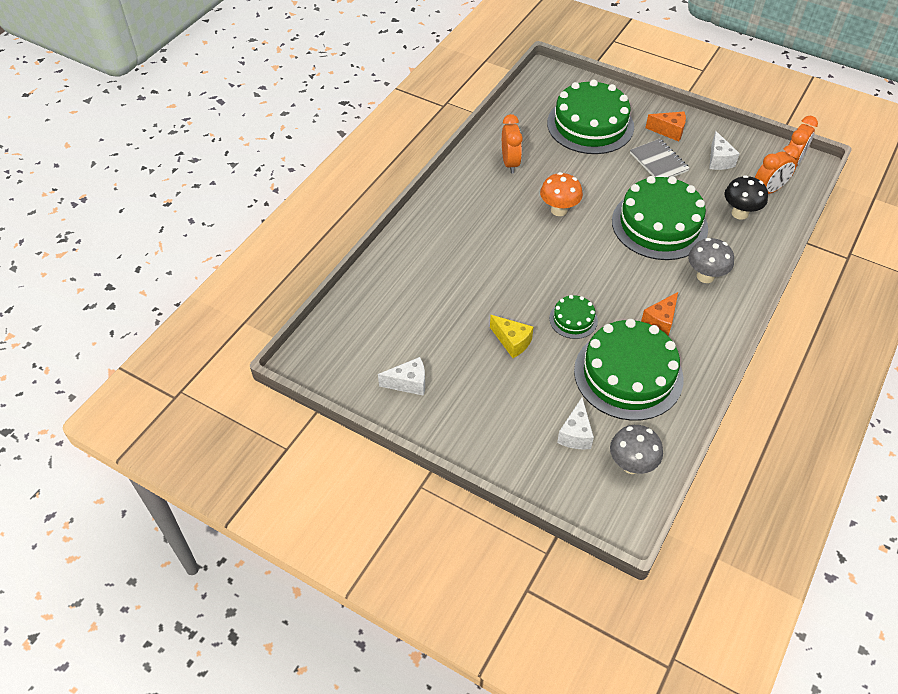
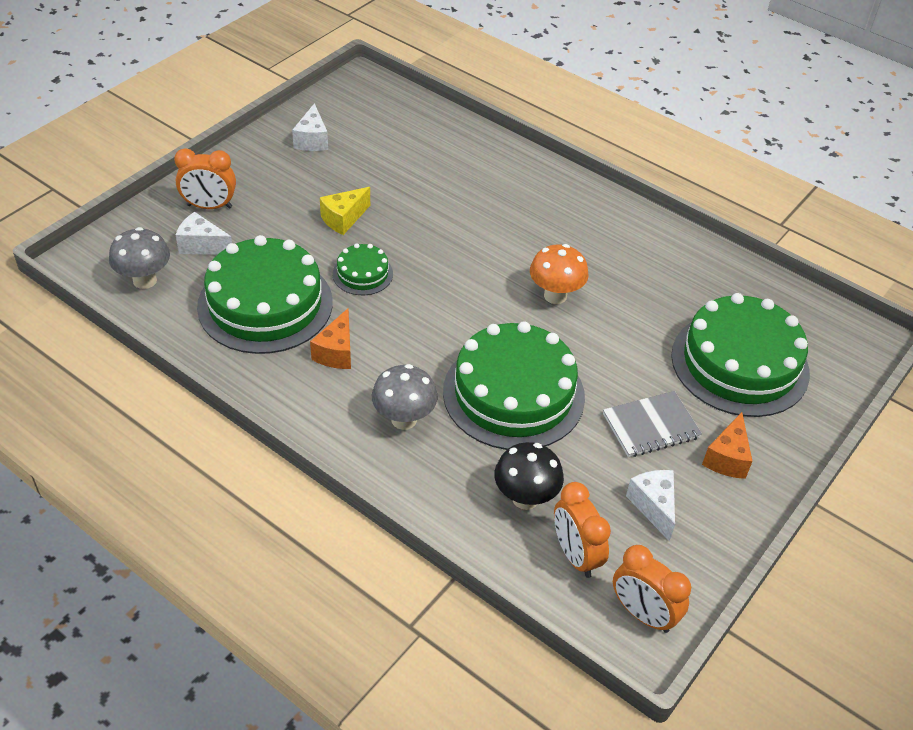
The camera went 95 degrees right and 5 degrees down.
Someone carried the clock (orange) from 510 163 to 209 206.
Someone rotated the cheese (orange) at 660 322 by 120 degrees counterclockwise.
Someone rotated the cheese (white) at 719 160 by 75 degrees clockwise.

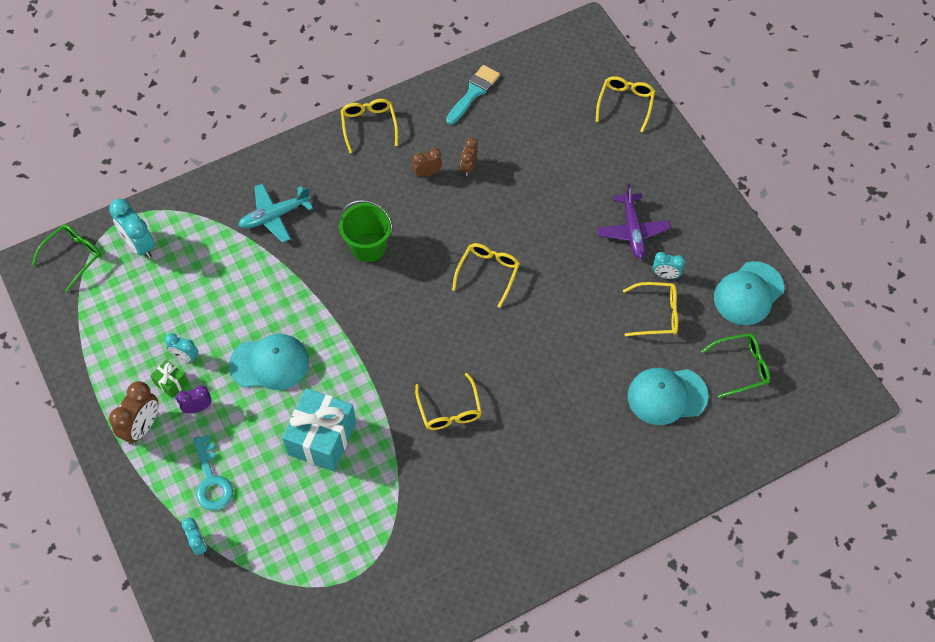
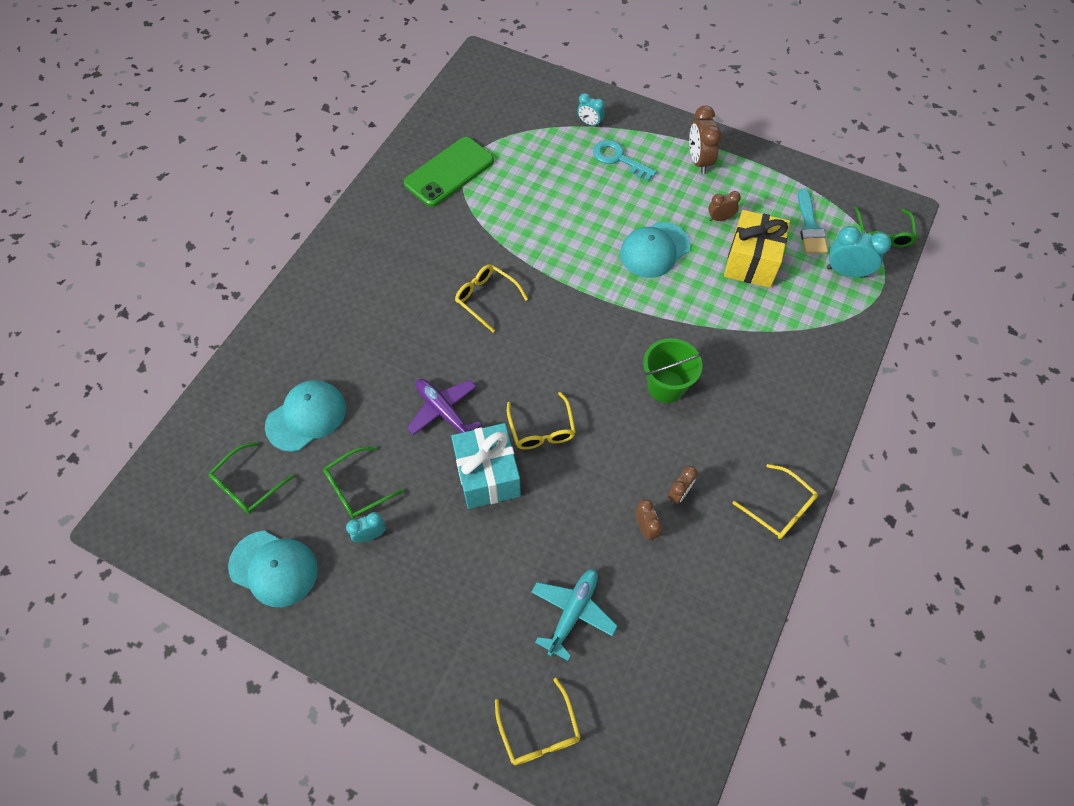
The camera went 145 degrees right and 0 degrees up.
Someone rotated the cap (turquoise) at 748 293 by 105 degrees clockwise.
Someone repainted the glasses (yellow) at 656 314, which became the glasses (green) at 358 488.
Someone put down the phone (green) at 449 172.
Someone carried the plane (purple) from 632 231 to 443 411.
Someone carried the gift (turquoise) from 322 438 to 487 475.
Someone carried the plane (turquoise) from 274 216 to 573 612.
Someone repainted the clock (turquoise) at 185 356, which became the clock (brown) at 720 218.
Someone put down the gift (yellow) at 751 262.
Someone carried the brush (turquoise) from 473 92 to 810 227.
Someone took away the gift (green) at 171 383.
Someone took away the clock (purple) at 198 408.

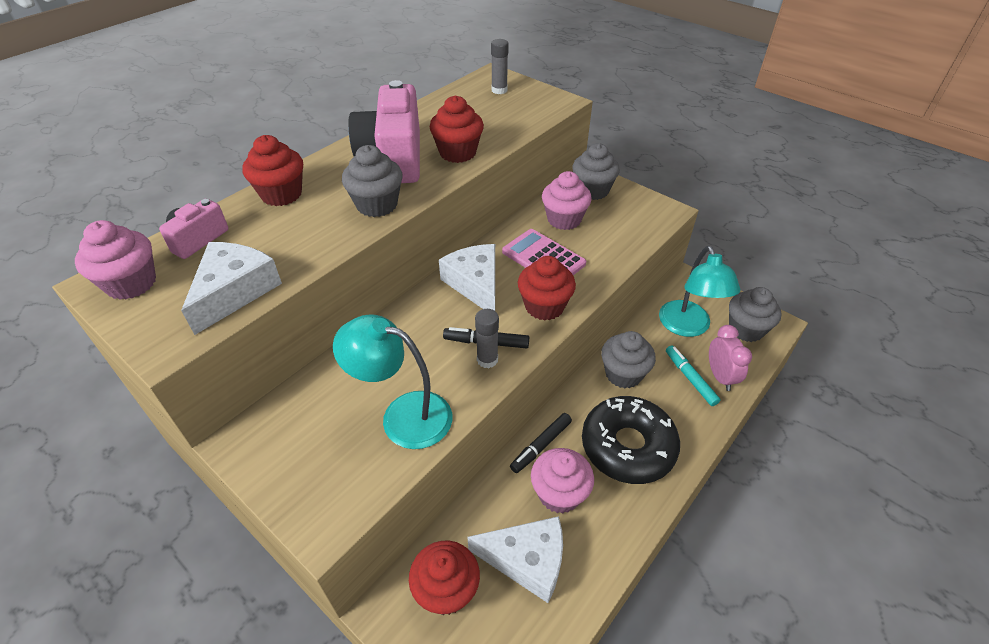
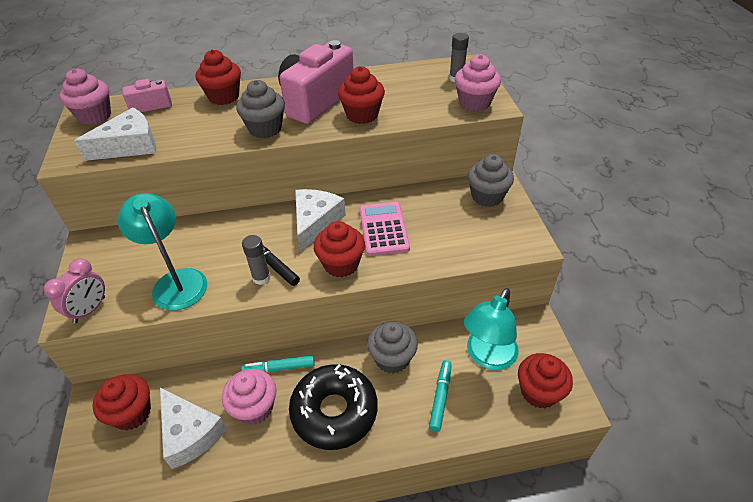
The camera went 40 degrees right and 0 degrees up.
Someone carried the clock (pink) from 720 376 to 90 310.
Someone repainted the marker (black) at 541 445, which became the marker (turquoise) at 279 368.
Someone carried the cupcake (pink) from 564 219 to 474 102.
Someone repainted the cupcake (grey) at 746 329, which became the cupcake (red) at 538 392.

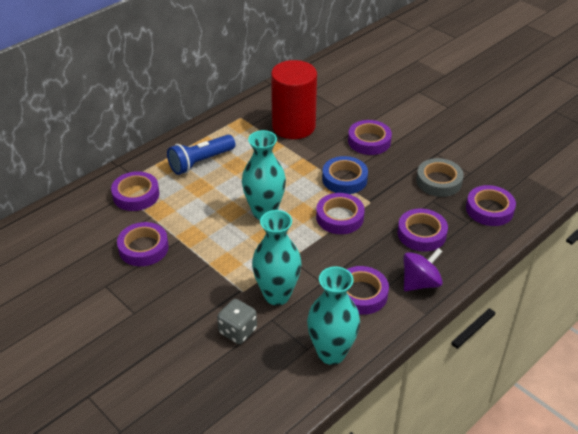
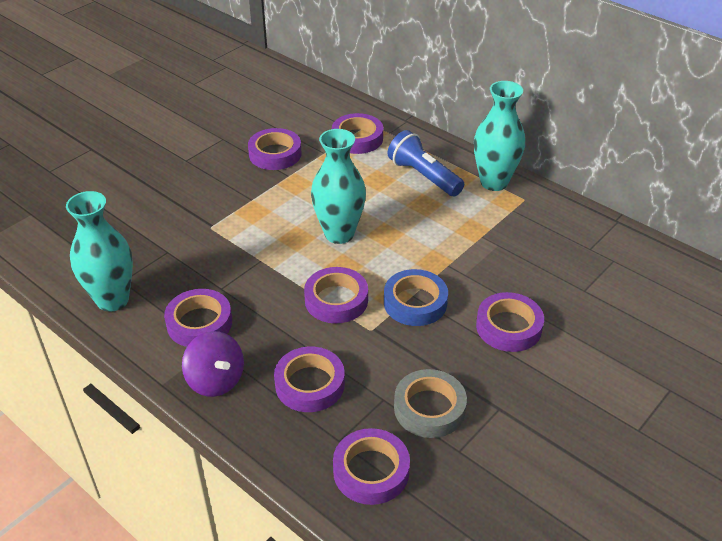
The camera went 85 degrees right and 0 degrees up.
Someone carried the vase (turquoise) from 277 295 to 494 182.
Someone took away the dice (grey) at 237 331.
Someone took away the cylinder (red) at 293 126.

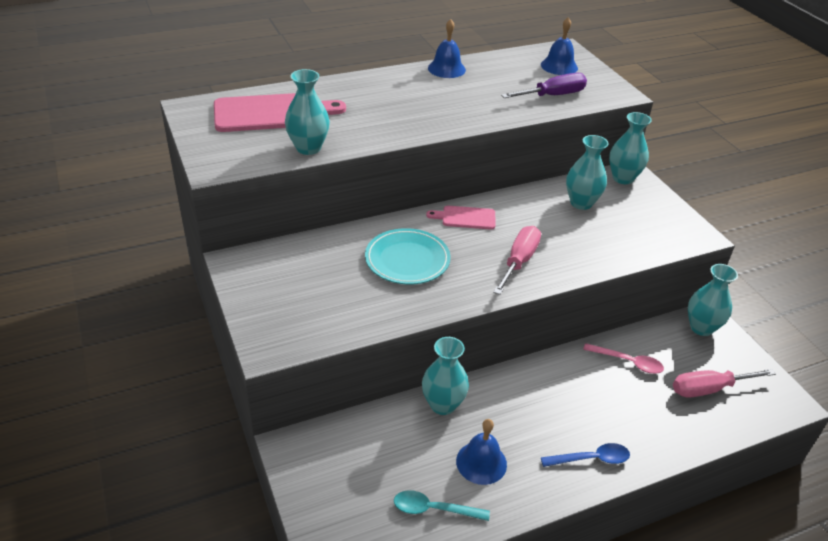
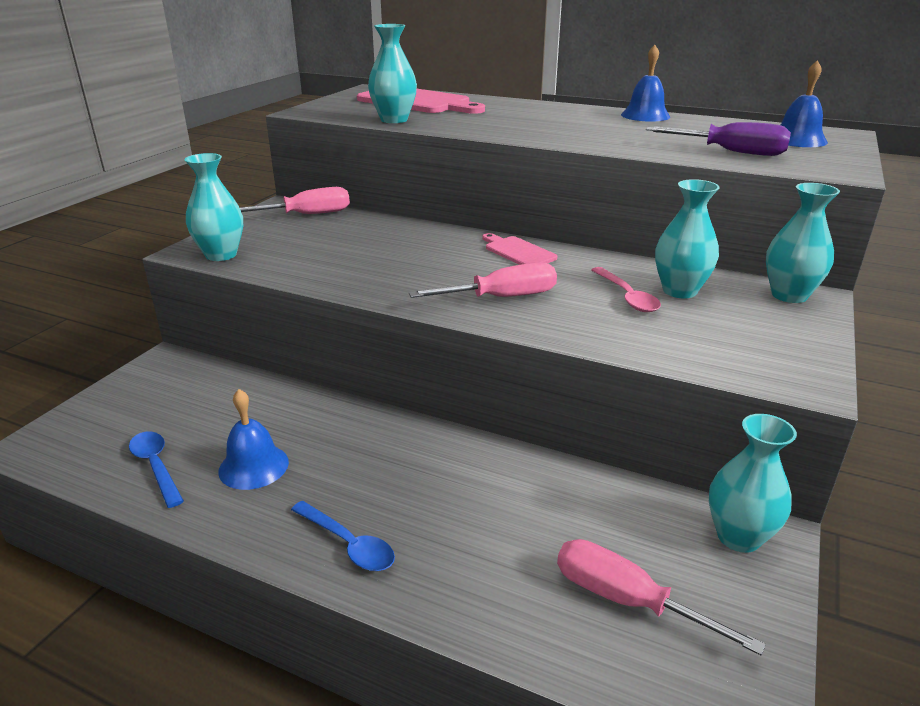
The camera went 50 degrees right and 10 degrees down.
Someone repainted the spoon (turquoise) at 433 509, which became the spoon (blue) at 156 466.
Someone carried the vase (turquoise) from 443 405 to 221 255.
Someone put down the screwdriver (pink) at 307 215.
Someone carried the spoon (pink) from 628 362 to 627 297.
Someone took away the plate (turquoise) at 407 260.

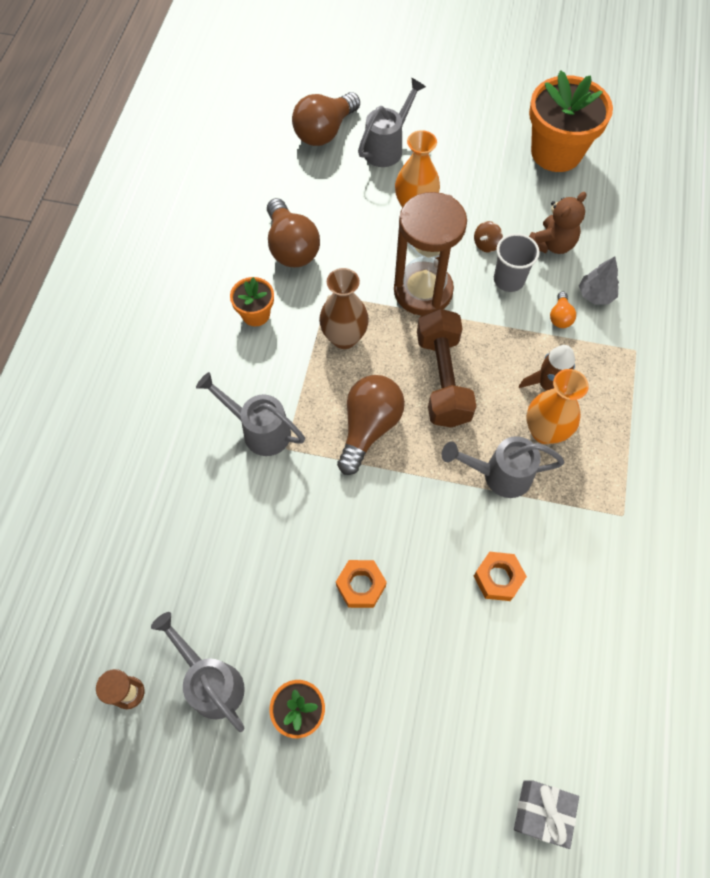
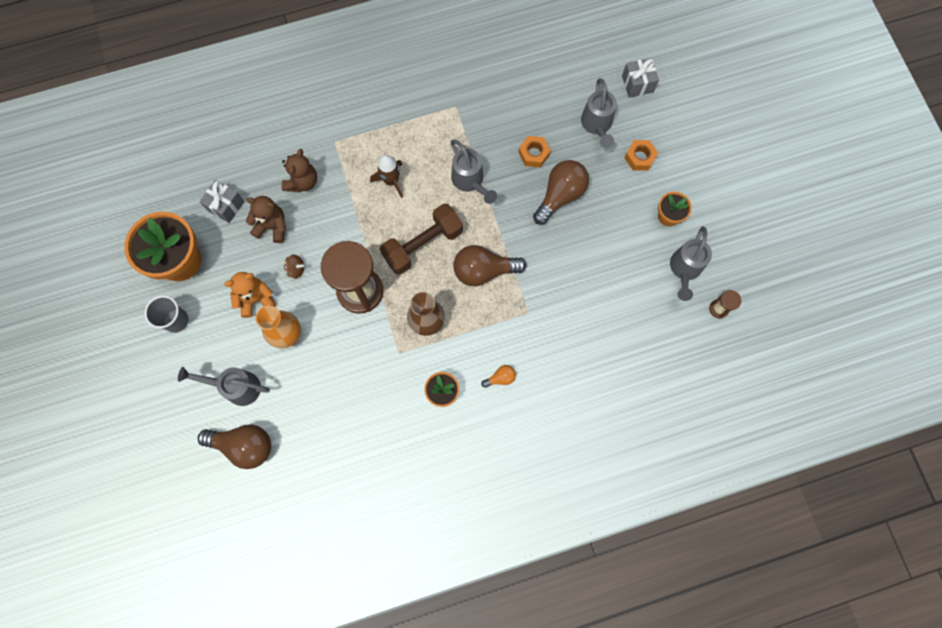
The camera went 120 degrees left and 10 degrees up.
Someone carried the cup (grey) from 509 280 to 176 320.
Someone put down the gift (grey) at 226 206.
Someone put down the teddy bear (orange) at 256 299.
Someone swapped the tree (grey) at 595 295 for the teddy bear (brown) at 302 181.
Someone carried the light bulb (orange) from 560 317 to 500 378.
Someone carried the light bulb (brown) from 291 247 to 560 195.
Someone carried the watering can (grey) from 259 430 to 597 125.
Someone carried the nut (orange) from 361 586 to 639 157.
Someone took away the vase (orange) at 545 431.

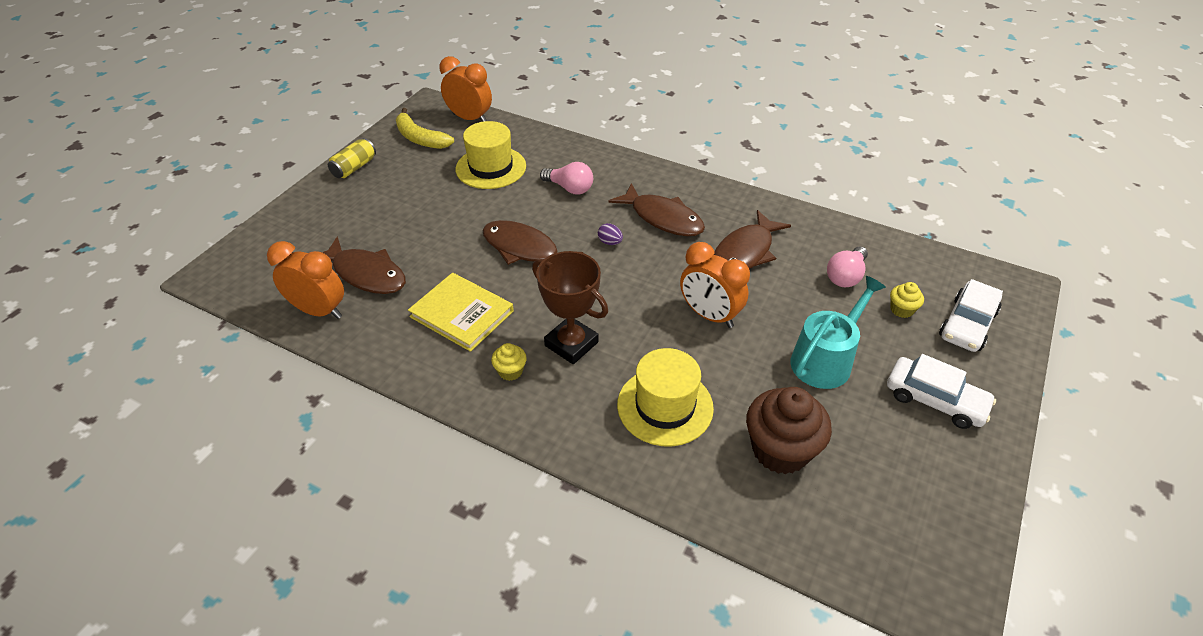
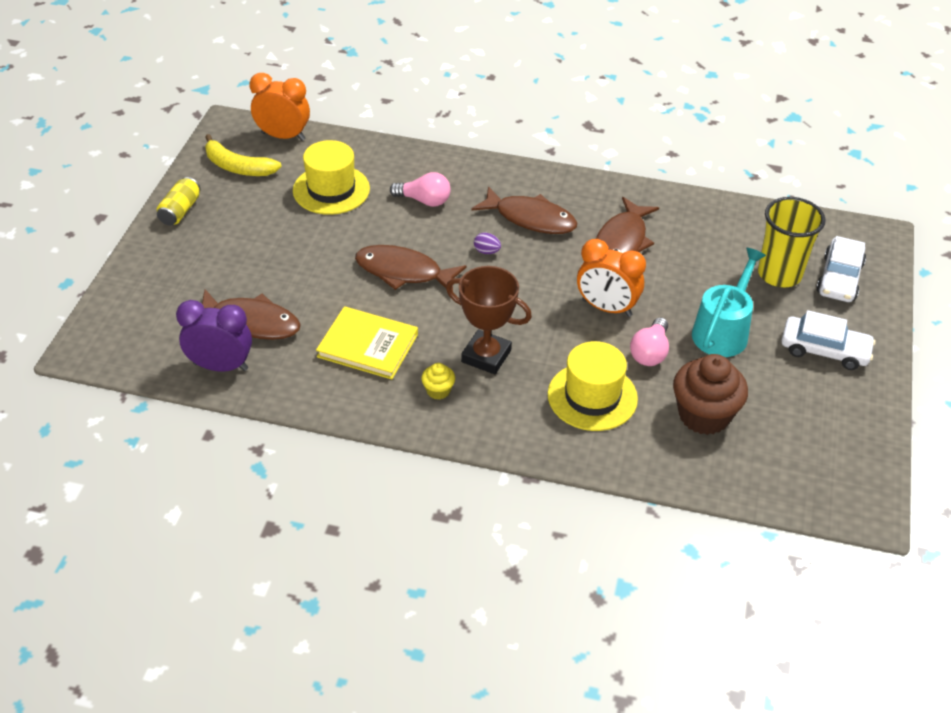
The camera went 15 degrees left and 0 degrees up.
Someone repainted the clock (orange) at 319 311, which became the clock (purple) at 221 366.
Someone carried the light bulb (pink) from 845 276 to 650 352.
Someone swapped the cupcake (yellow) at 901 310 for the cup (yellow) at 779 274.

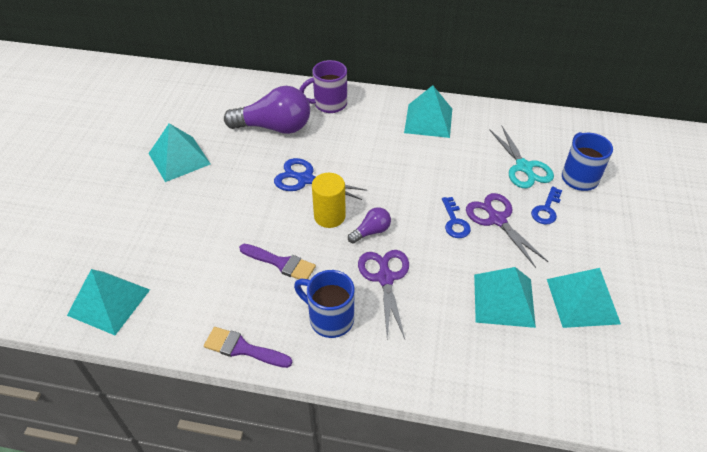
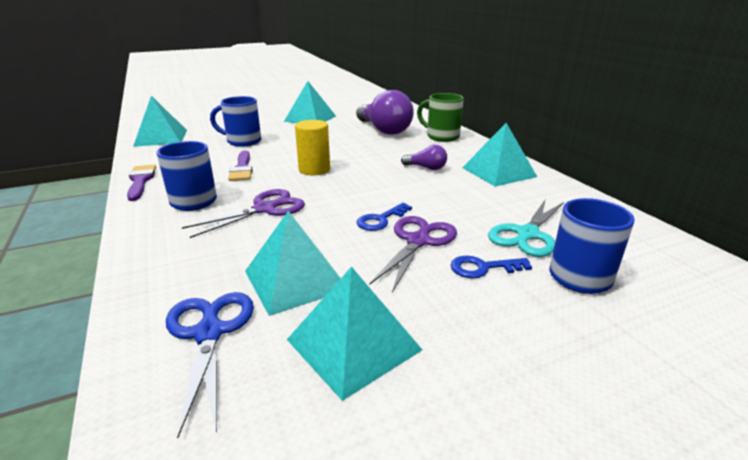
The camera went 55 degrees right and 20 degrees down.
Someone carried the scissors (blue) from 305 179 to 209 333.
Someone put down the mug (blue) at 242 141.
Someone carried the light bulb (purple) from 371 231 to 426 168.
Someone repainted the mug (purple) at 329 104, which became the mug (green) at 441 136.

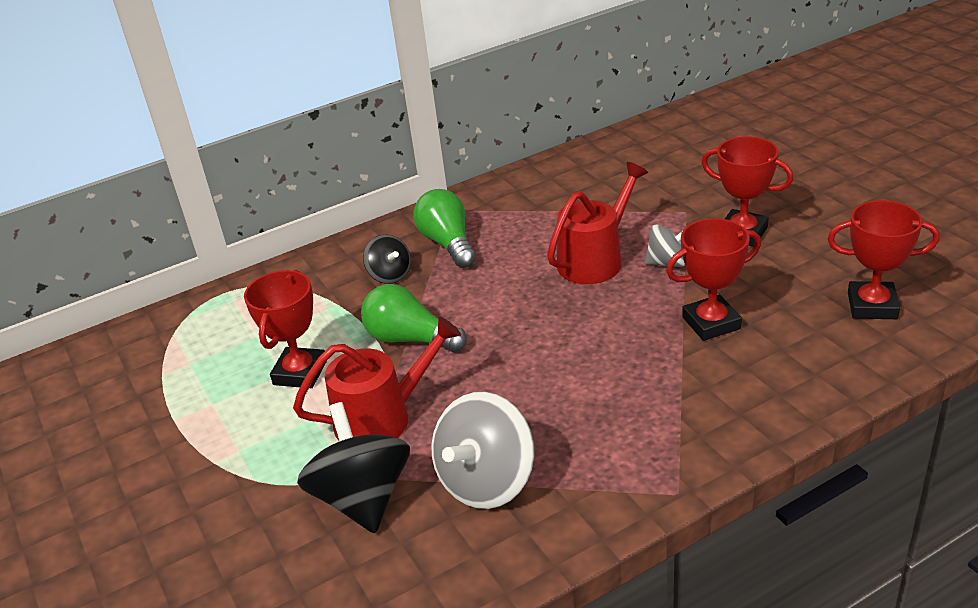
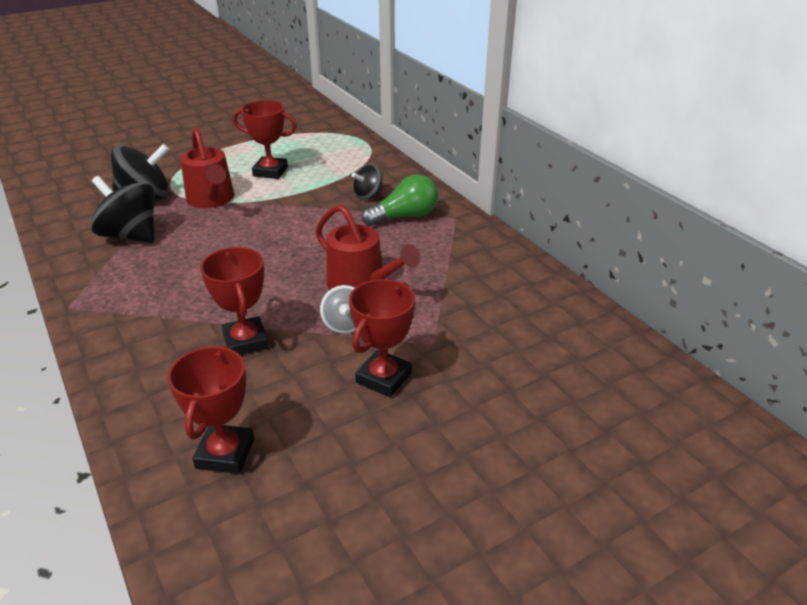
The camera went 85 degrees right and 0 degrees up.
Someone repainted the spinning top (grey) at 487 482, which became the spinning top (black) at 131 235.
Someone took away the light bulb (green) at 410 339.

